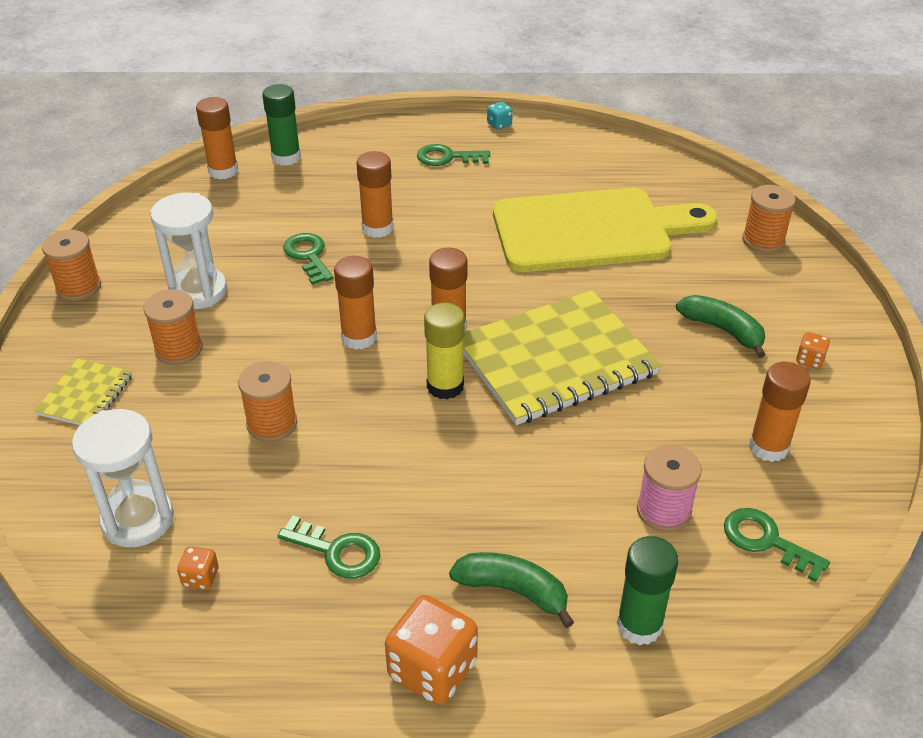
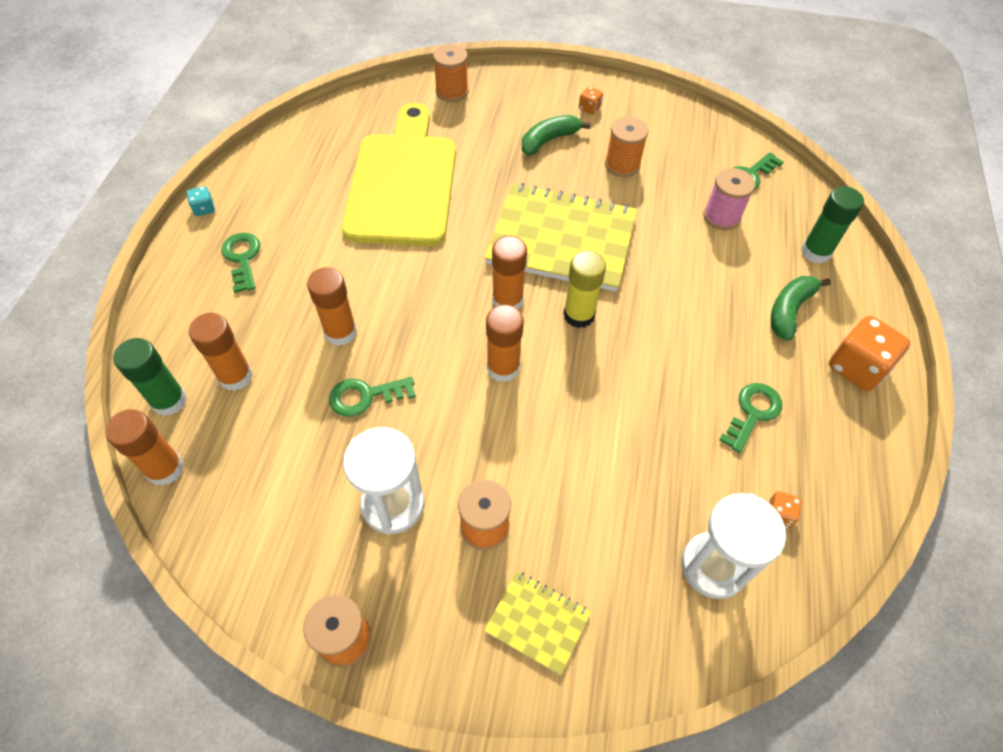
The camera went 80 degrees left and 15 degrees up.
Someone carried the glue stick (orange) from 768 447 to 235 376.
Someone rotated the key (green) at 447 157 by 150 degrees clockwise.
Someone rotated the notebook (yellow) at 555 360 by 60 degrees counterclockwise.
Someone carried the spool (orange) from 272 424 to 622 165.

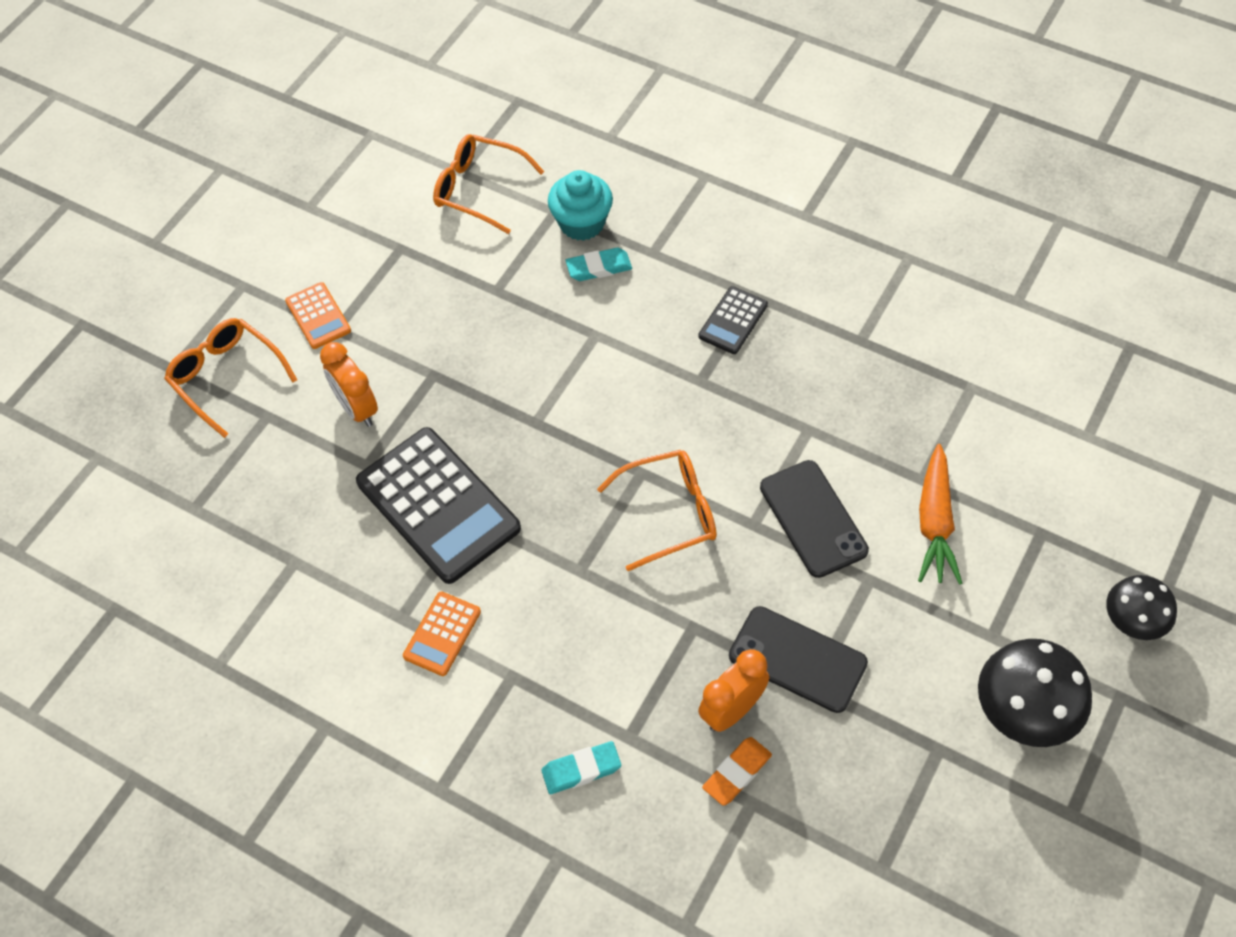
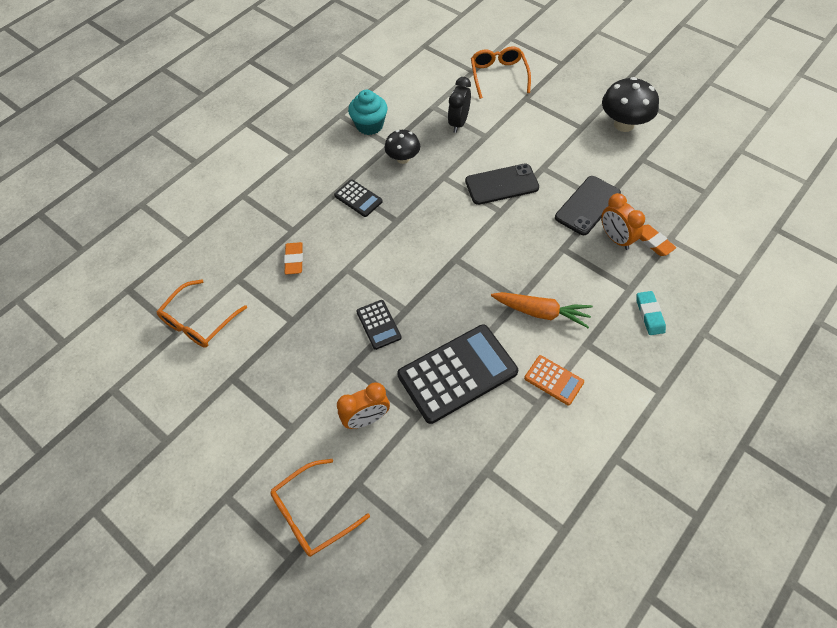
The camera went 80 degrees left and 0 degrees up.
Someone repainted the eraser (turquoise) at 599 268, which became the eraser (orange) at 294 260.
Someone carried the cupcake (turquoise) from 582 223 to 369 125.
Someone put down the calculator (black) at 378 324.
Someone carried the mushroom (black) from 1132 622 to 403 158.
Someone put down the clock (black) at 459 123.
Someone carried the glasses (orange) from 670 513 to 498 75.
Someone carried the carrot (orange) from 935 523 to 541 312.
Someone took away the calculator (orange) at 318 316.

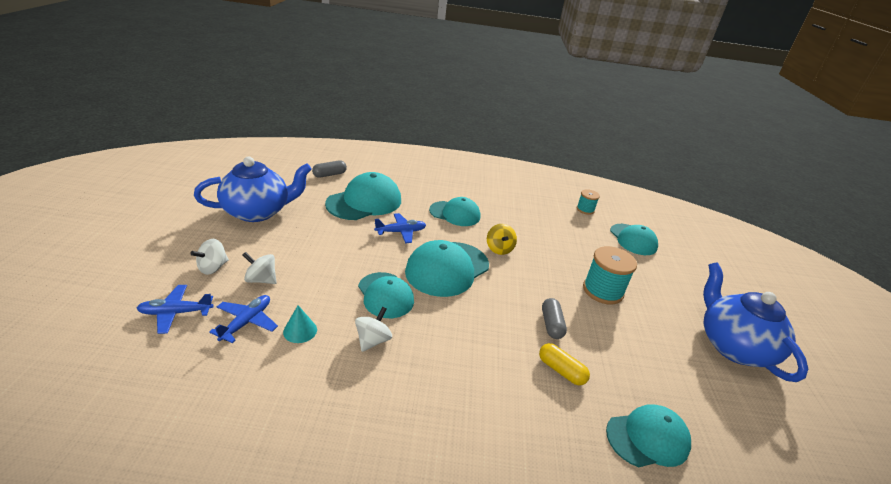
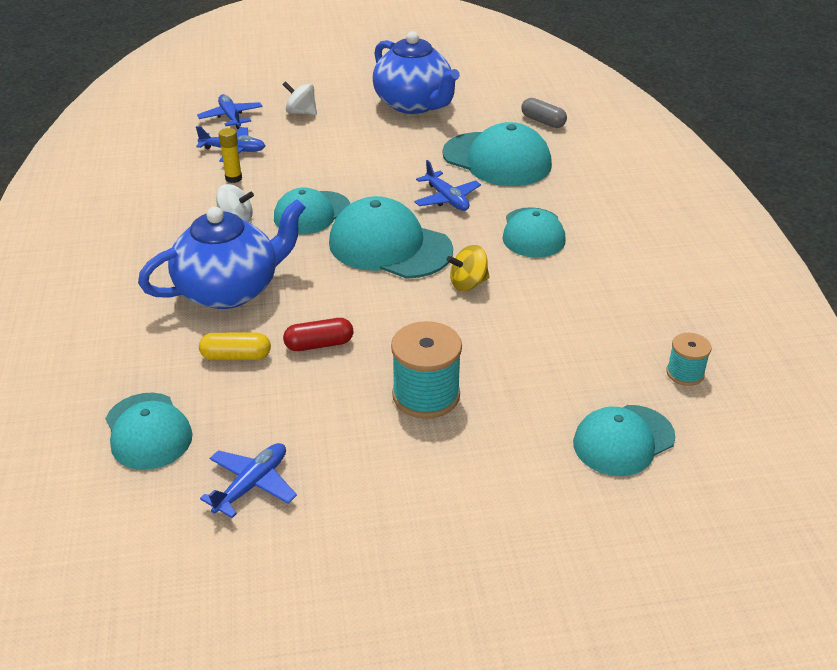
The camera went 80 degrees right and 5 degrees up.
Someone carried the teapot (blue) from 733 346 to 230 290.
Someone rotated the capsule (yellow) at 561 370 by 60 degrees clockwise.
Someone put down the plane (blue) at 252 485.
Someone swapped the cone (turquoise) at 300 330 for the glue stick (yellow) at 233 178.
Someone repainted the capsule (grey) at 551 324, which became the capsule (red) at 319 344.
Someone took away the spinning top (white) at 261 280.

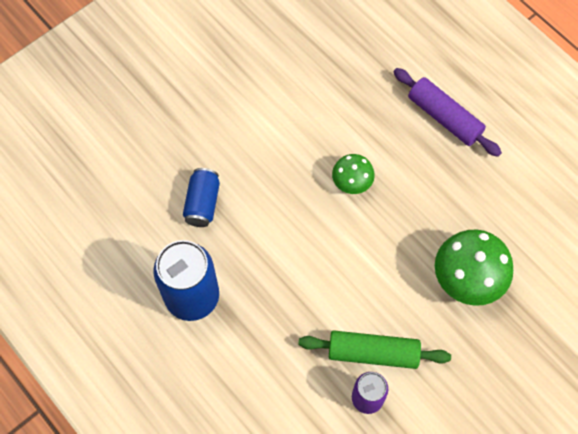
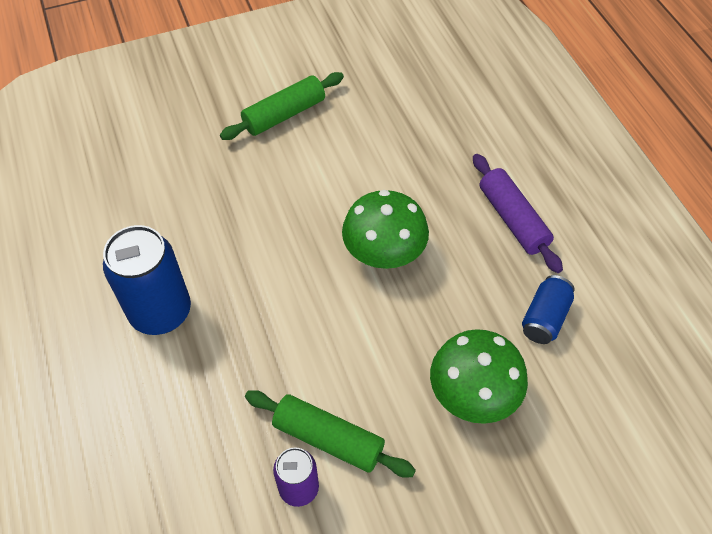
The camera went 20 degrees right and 10 degrees down.
Someone put down the rolling pin (green) at 284 115.
Someone scaled the mushroom (green) at 352 182 by 1.74.
Someone carried the can (blue) from 202 203 to 544 318.

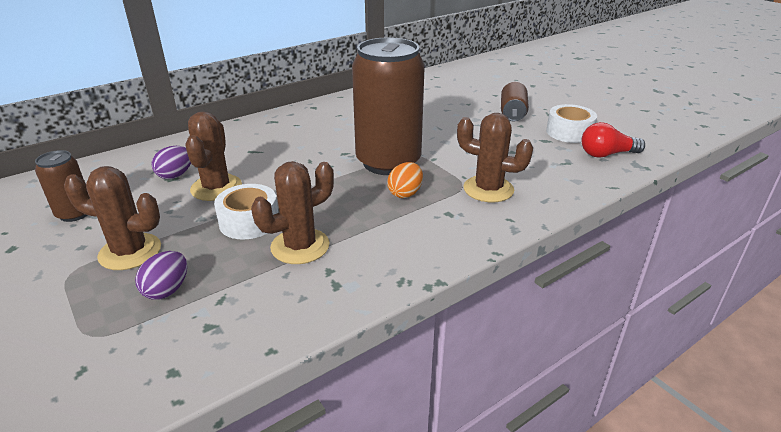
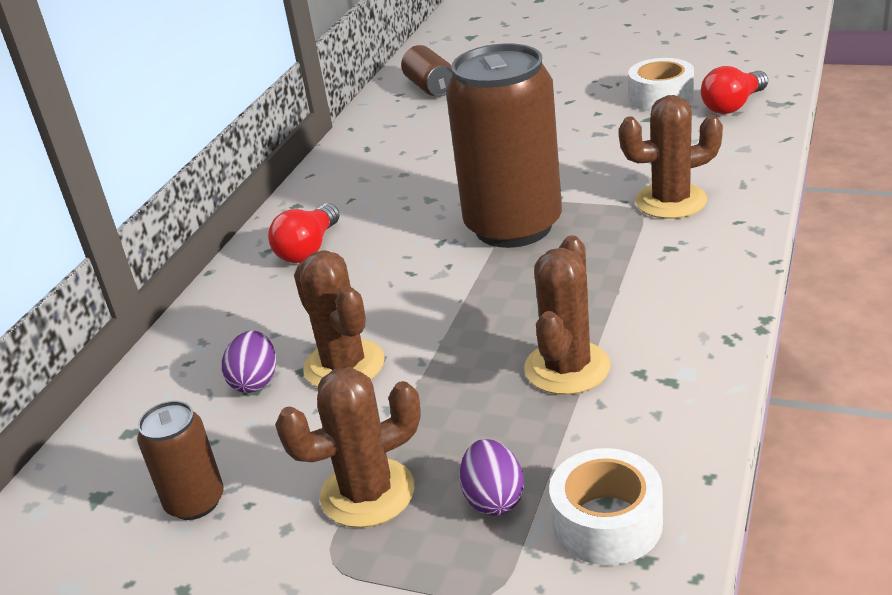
The camera went 30 degrees left and 0 degrees up.
Someone put down the light bulb (red) at 308 249.
Someone carried the can (brown) from 512 113 to 430 87.
Someone carried the tape (white) from 249 221 to 607 522.
Someone took away the egg (orange) at 405 193.

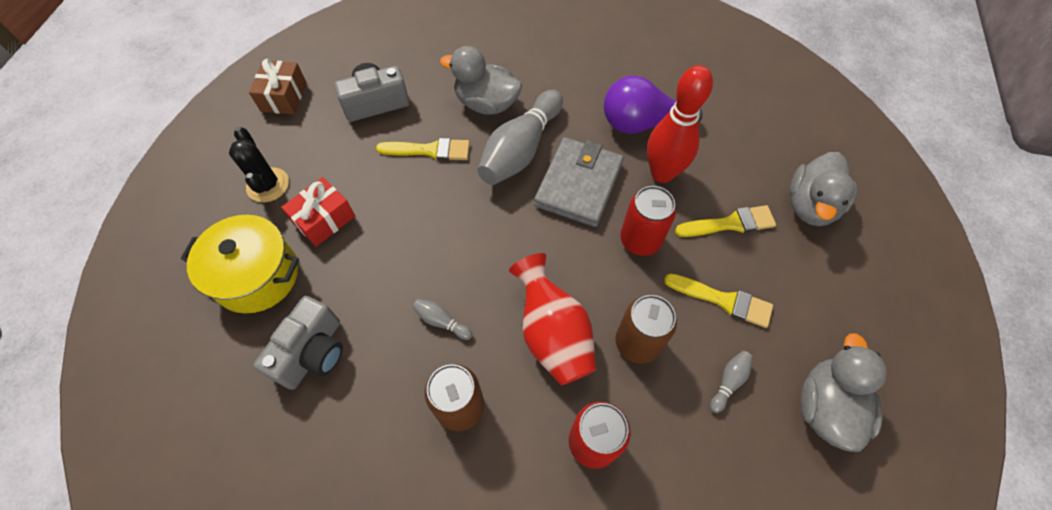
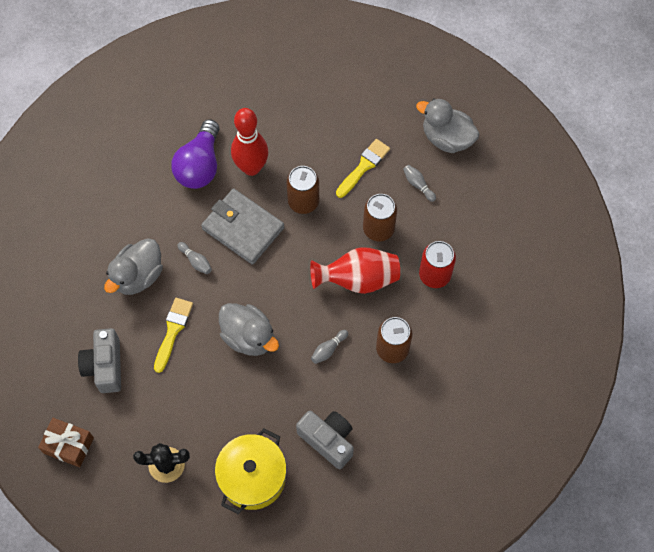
The camera went 75 degrees left and 5 degrees up.
Someone scaled the bowling pin (grey) at 521 150 by 0.41.
Someone carried the duck (grey) from 810 206 to 249 337.
Someone repainted the can (red) at 640 240, which became the can (brown) at 303 202.
Someone took away the gift (red) at 324 219.
Someone took away the brush (yellow) at 730 223.

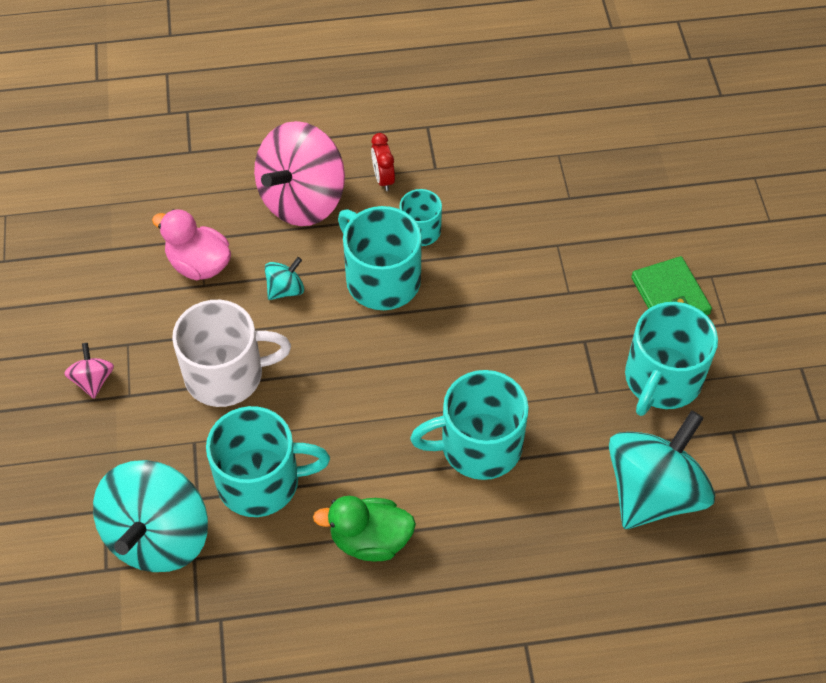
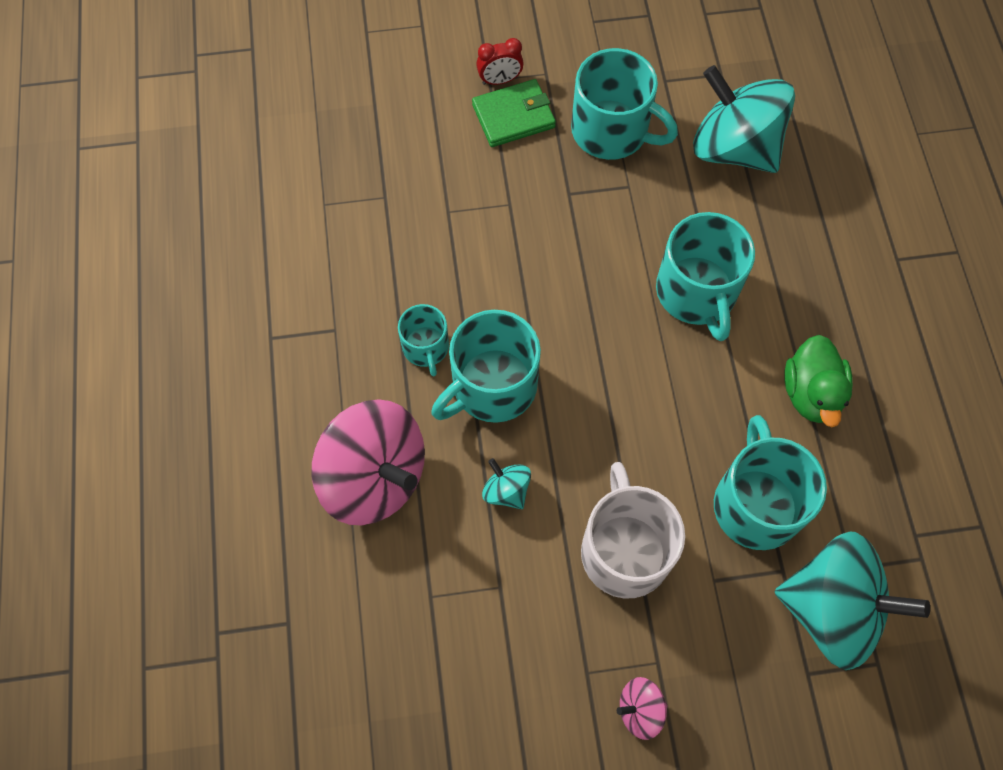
The camera went 90 degrees left and 10 degrees up.
Someone carried the clock (red) from 383 179 to 500 80.
Someone took away the duck (pink) at 199 264.

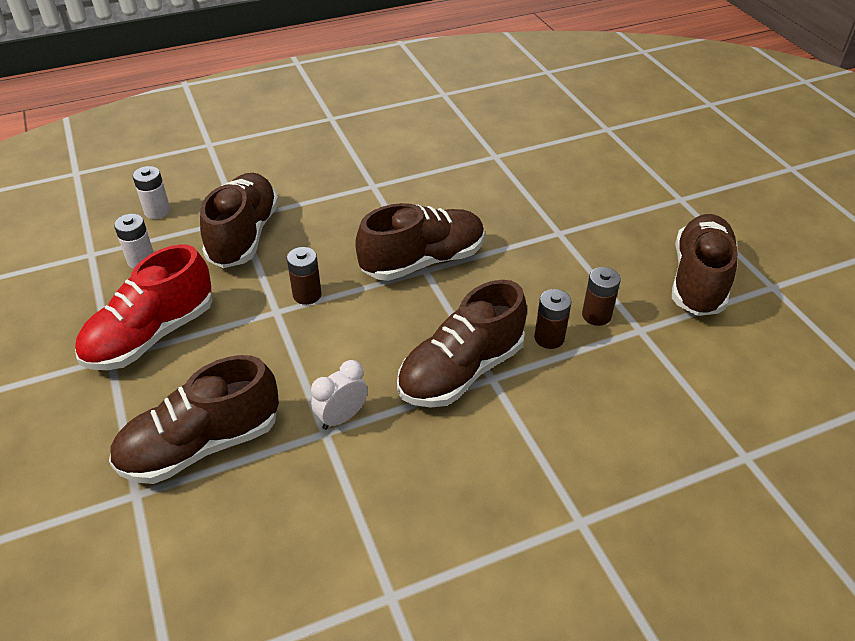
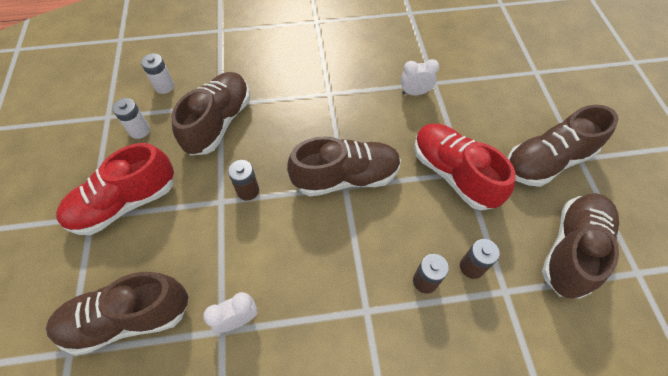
The camera went 15 degrees right and 15 degrees up.
Someone put down the clock (white) at 415 92.
Someone put down the shoe (red) at 453 174.
Someone carried the shoe (brown) from 461 371 to 546 161.

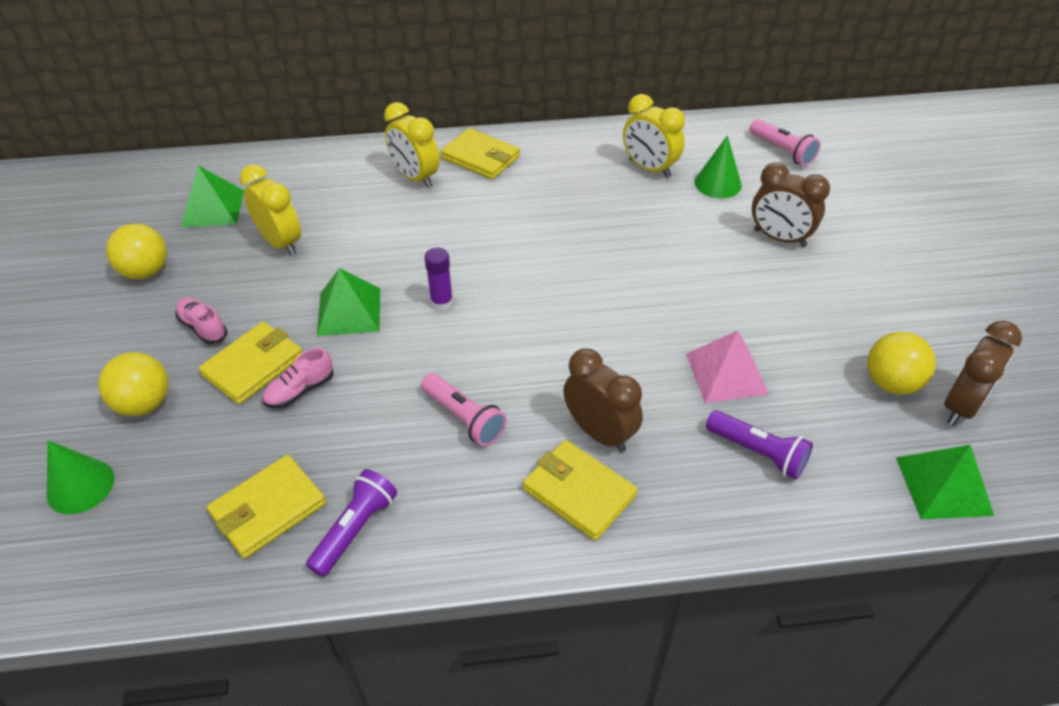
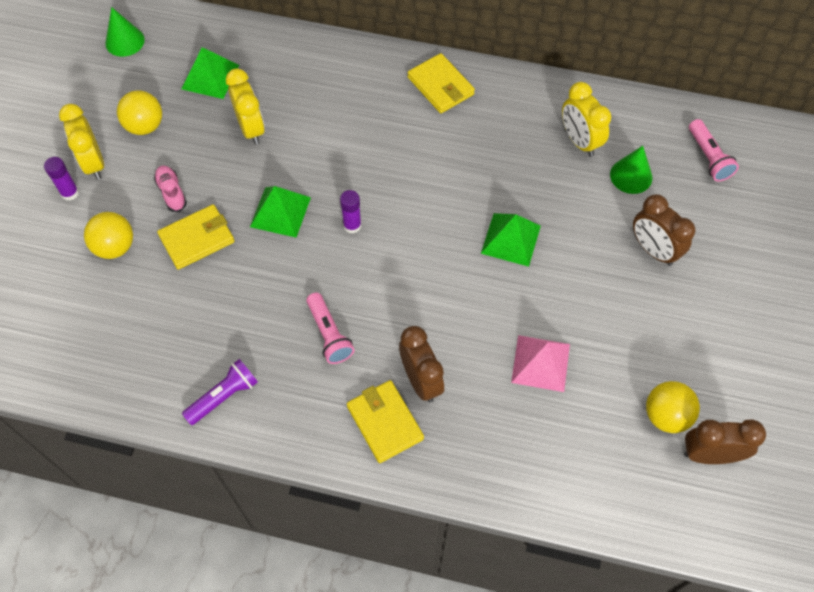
The camera went 20 degrees right and 15 degrees up.
Someone put down the glue stick (purple) at 70 193.
Someone carried the clock (yellow) from 415 177 to 93 163.
Someone carried the cone (green) from 80 486 to 125 41.
Someone carried the pyramid (green) from 943 485 to 511 239.
Someone rotated the clock (brown) at 961 406 by 150 degrees counterclockwise.
Someone took away the wallet (yellow) at 268 509.
Someone took away the shoe (pink) at 300 390.
Someone took away the flashlight (purple) at 758 452.

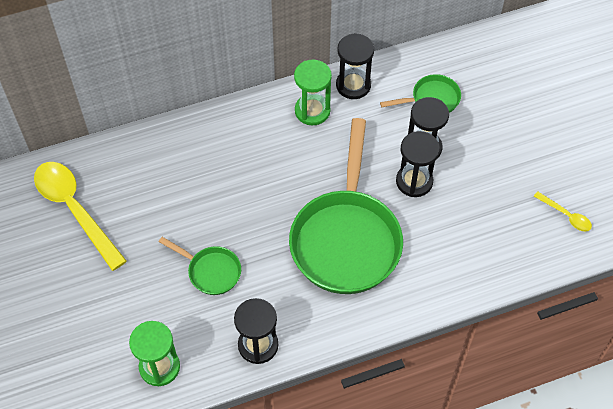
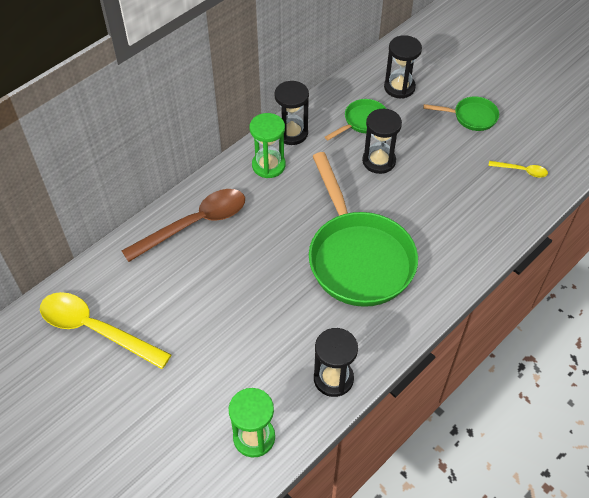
The camera went 25 degrees left and 5 degrees down.
Someone put down the spoon (brown) at 195 224.
Someone carried the hourglass (black) from 414 181 to 399 87.
Someone carried the pan (green) from 211 271 to 471 117.

